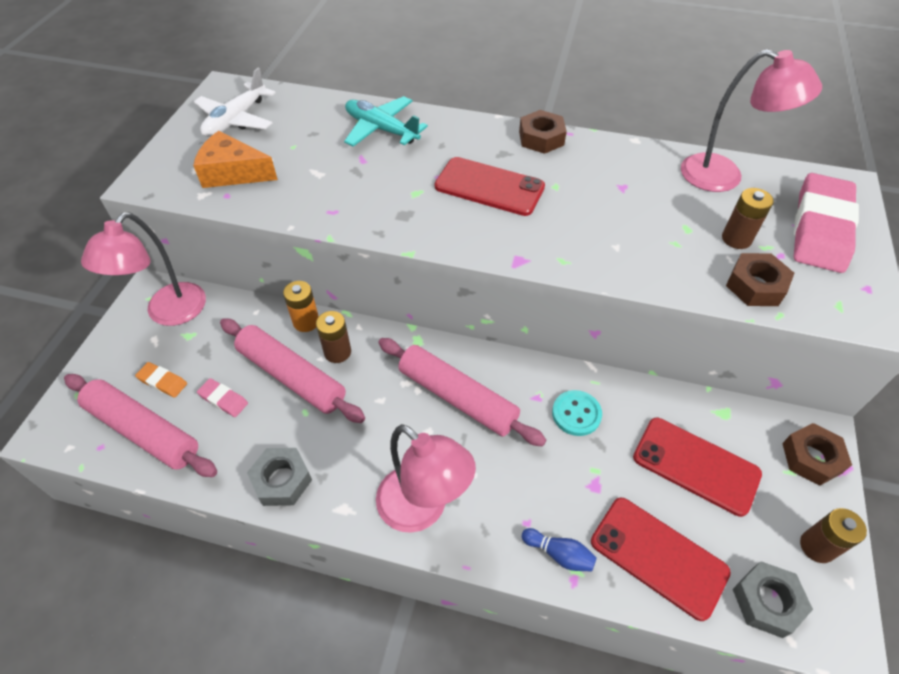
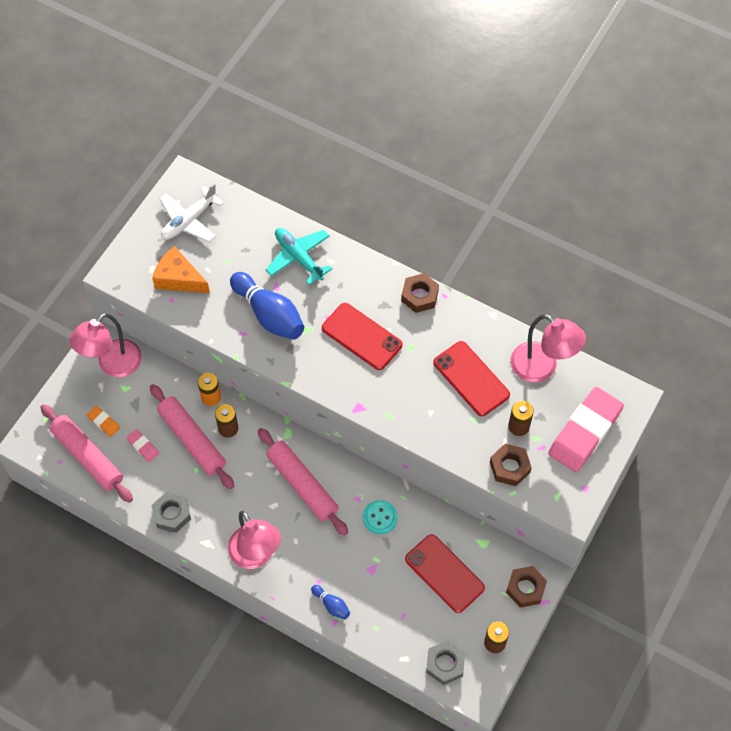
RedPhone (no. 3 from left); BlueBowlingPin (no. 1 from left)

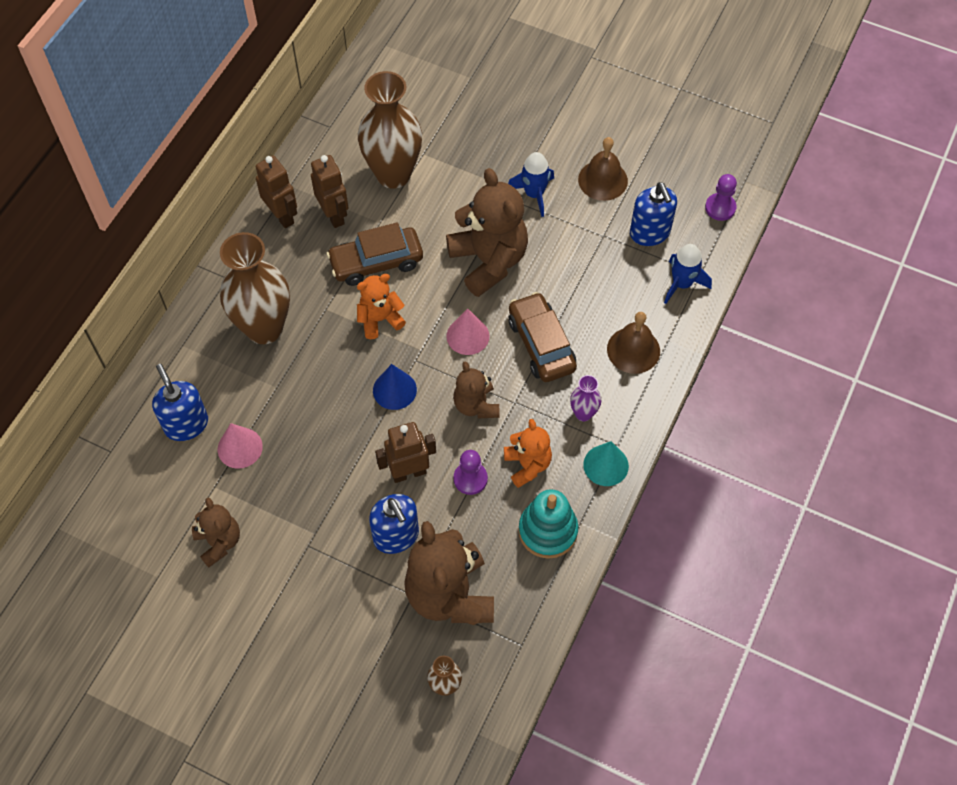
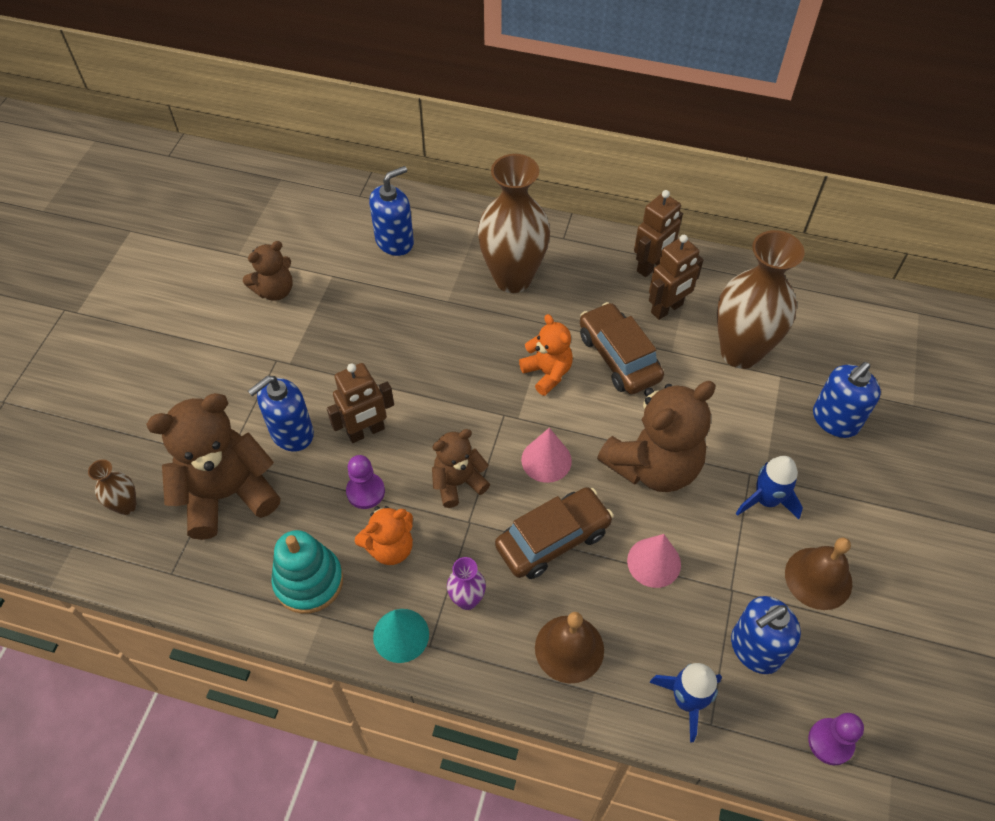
PinkCone (no. 2 from left); BlueCone; BrownRobot (no. 1 from left); BlueSoapDispenser (no. 4 from left)

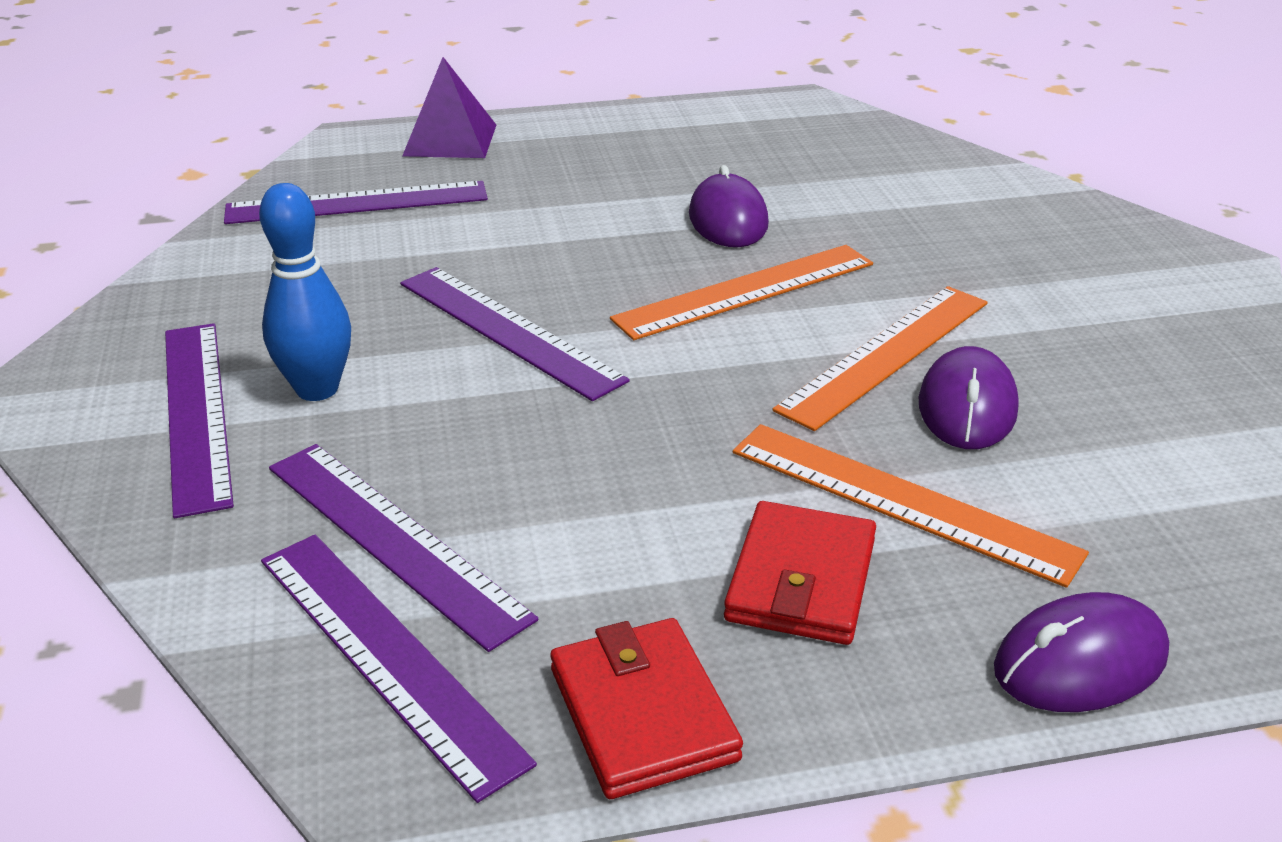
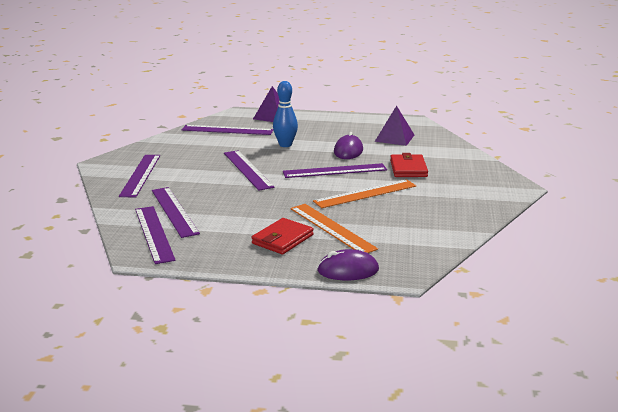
BlueBowlingPin; RedWallet (no. 2 from left); PurpleRuler (no. 6 from left); PurpleMouse (no. 2 from left in the first image); PurplePyramid (no. 2 from left)

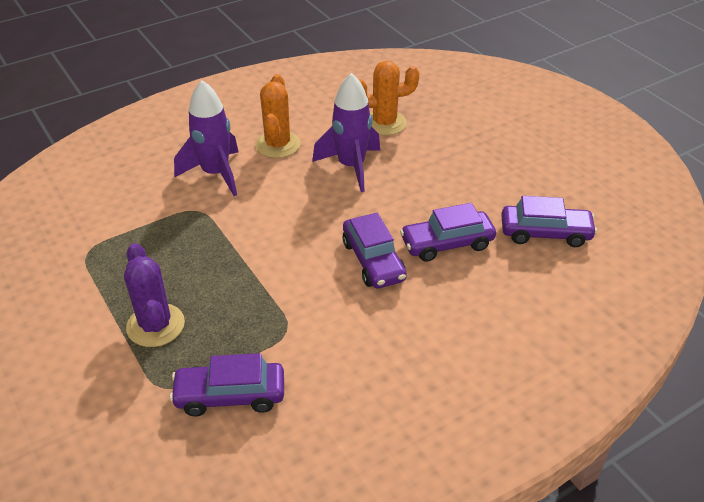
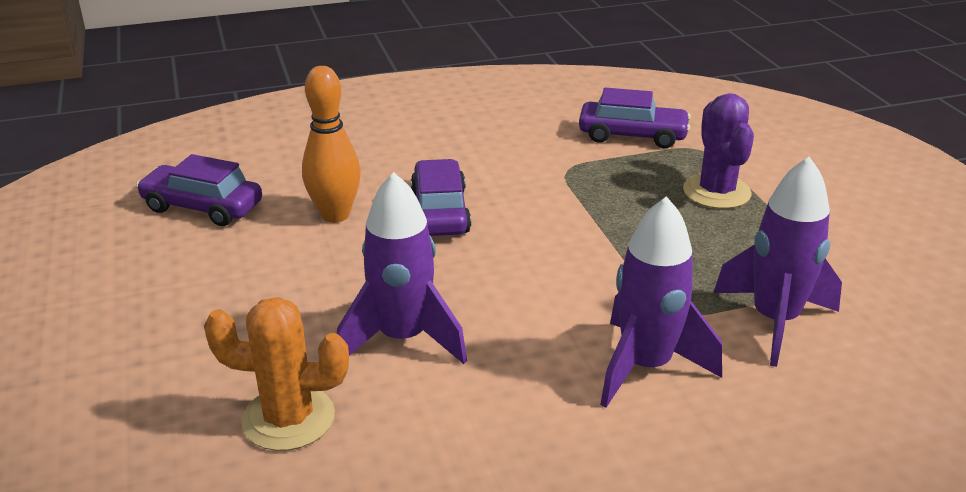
OrangeCactus (no. 1 from left in the first image); OrangeBowlingPin; PurpleRocket (no. 3 from left)

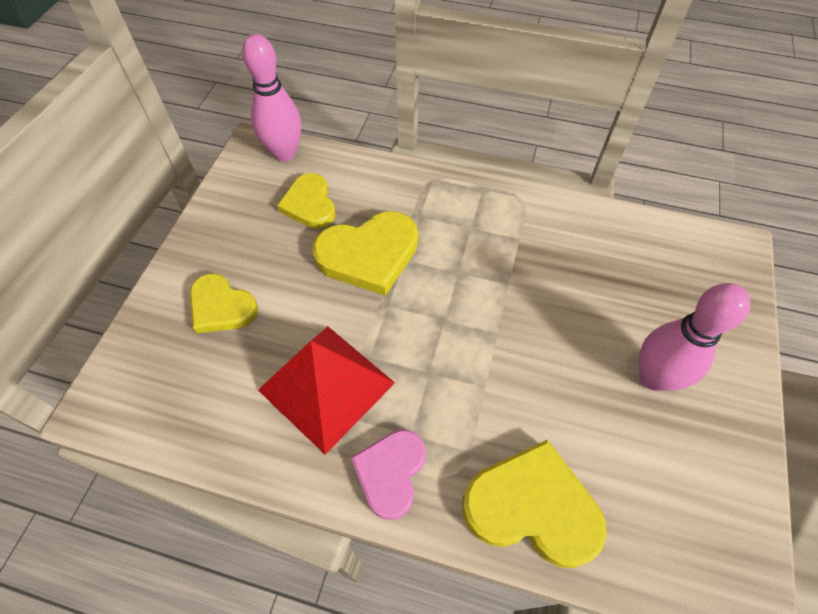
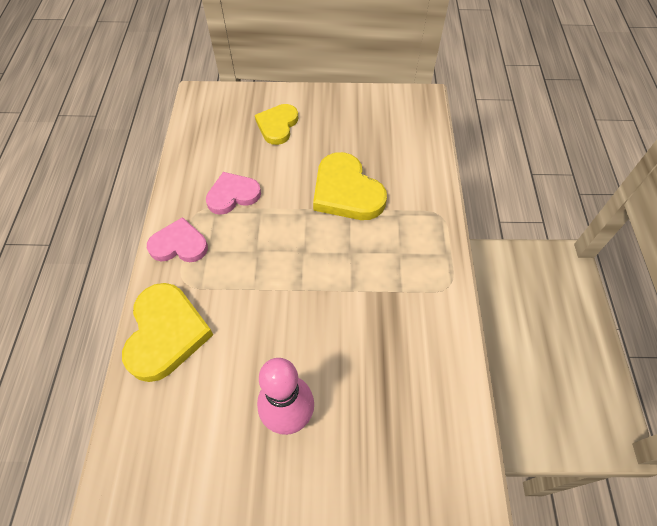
PinkBowlingPin (no. 1 from left in the first image); PinkHeart (no. 2 from left); YellowHeart (no. 2 from left in the first image)

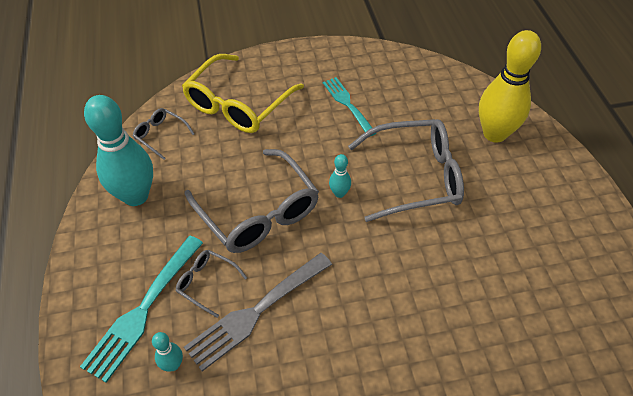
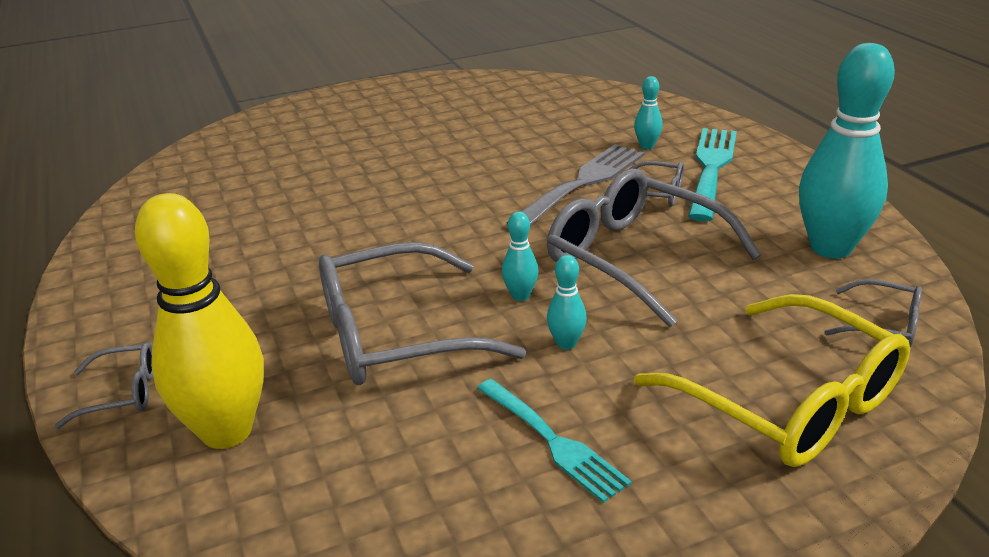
YellowGlasses; GreyGlasses (no. 1 from left); TurquoiseBowlingPin (no. 2 from left)

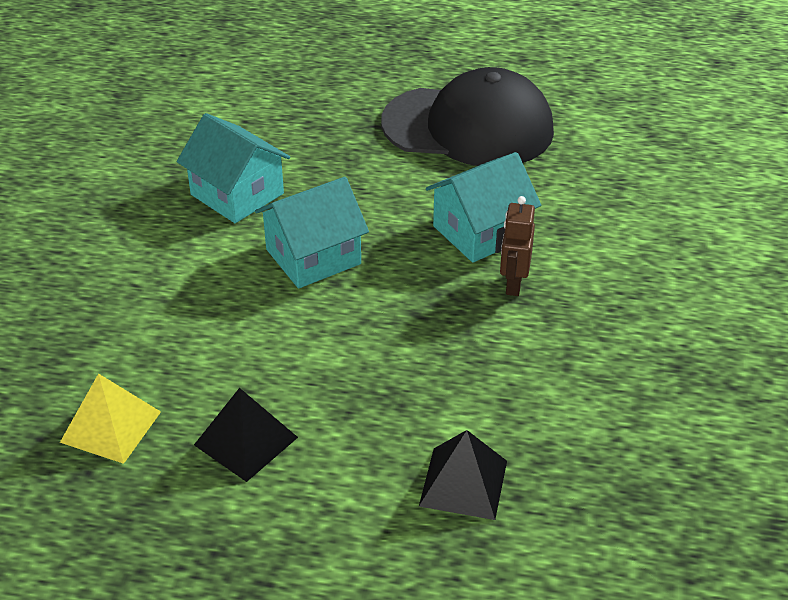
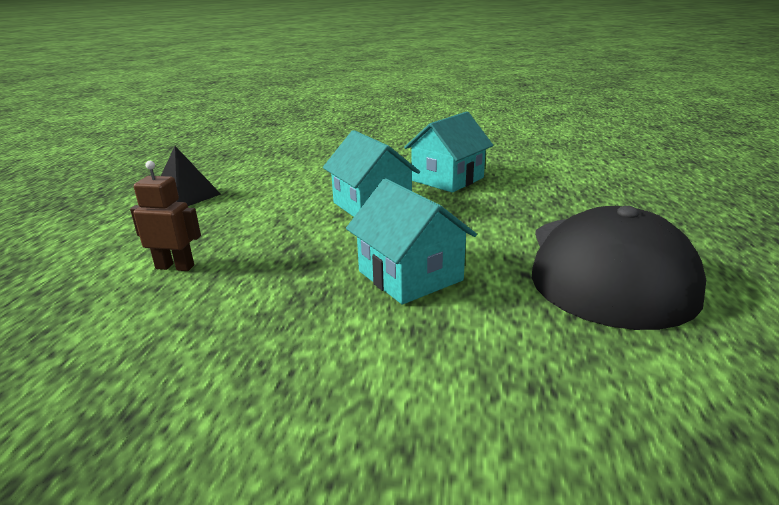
YellowPyramid; BlackPyramid (no. 2 from left in the first image); BrownRobot

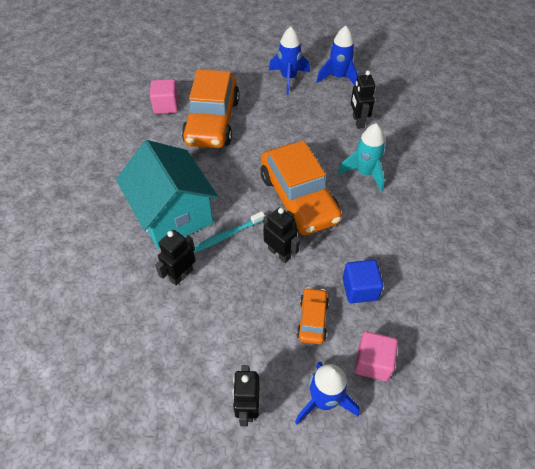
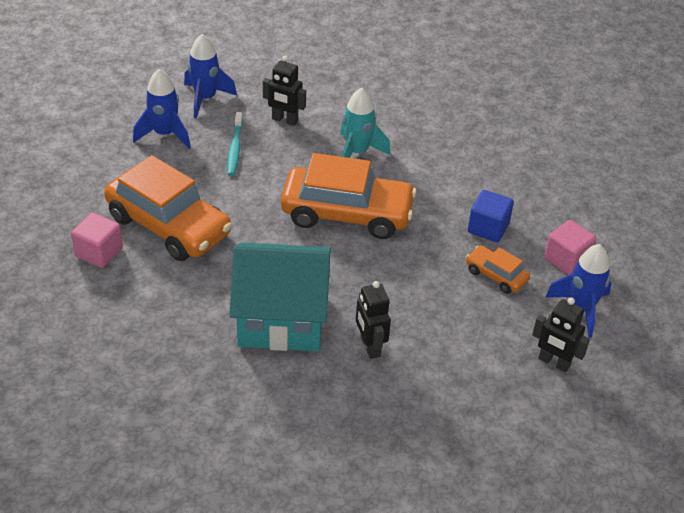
TurquoiseToothbrush; BlackRobot (no. 3 from left in the first image)

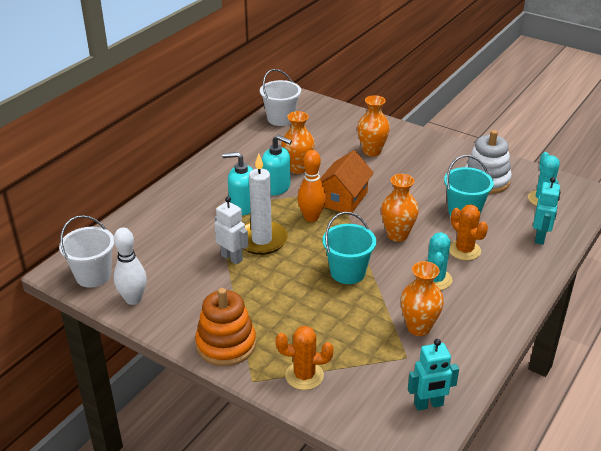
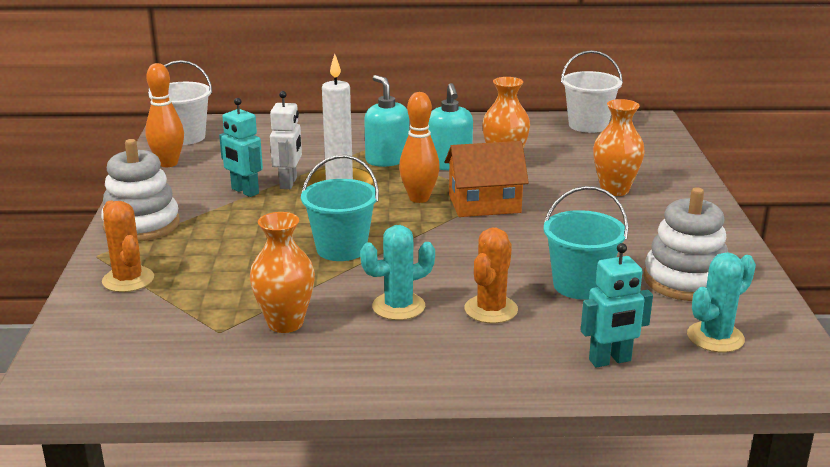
OrangeBowlingPin (no. 1 from left); WhiteStackingToy (no. 1 from left); OrangeVase (no. 3 from left in the first image); TurquoiseRobot (no. 1 from left)

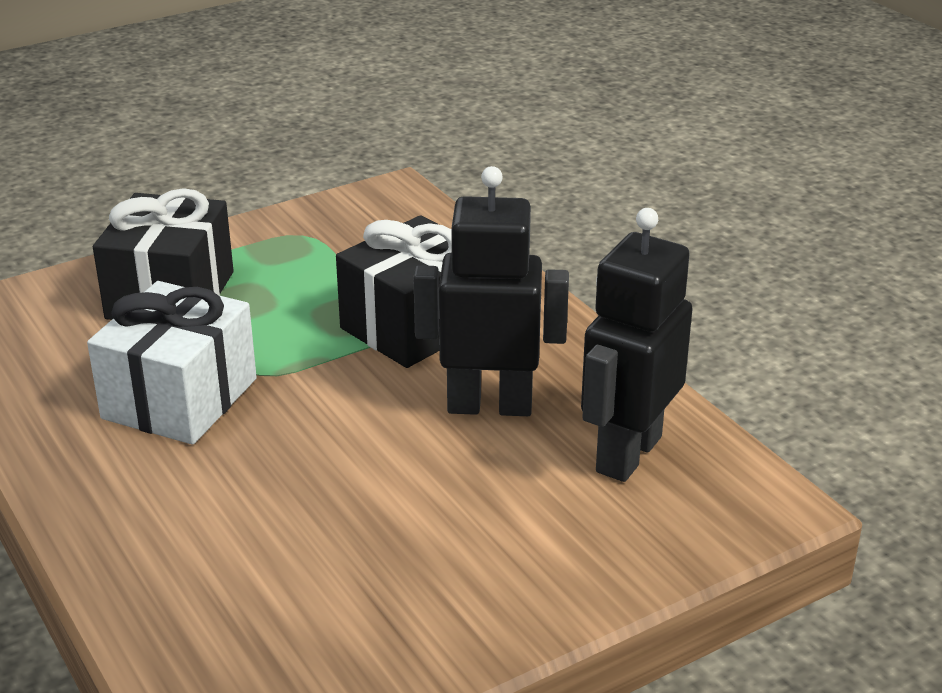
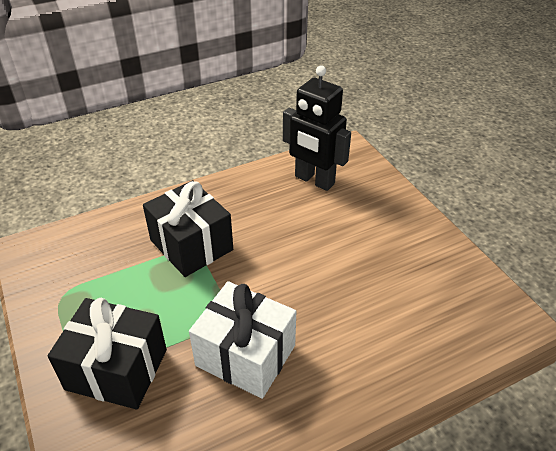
BlackRobot (no. 1 from left in the first image)

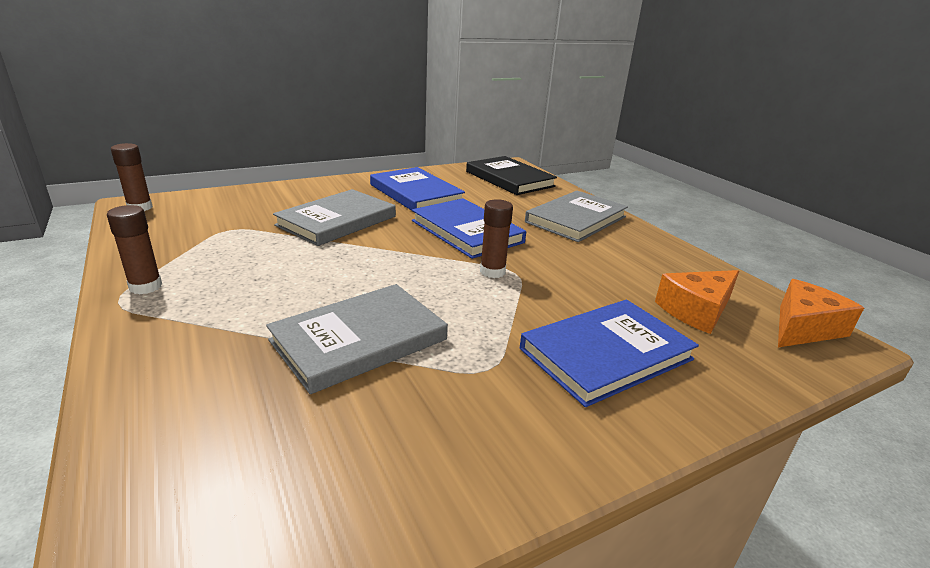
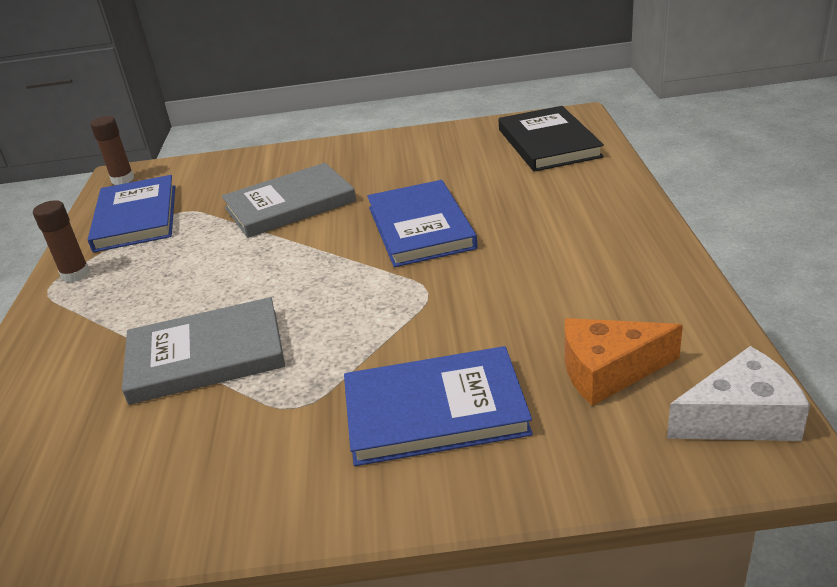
BlueBook (no. 1 from left); BrownGlueStick (no. 3 from left in the first image); GreyBook (no. 3 from left in the first image); WhiteCheese

